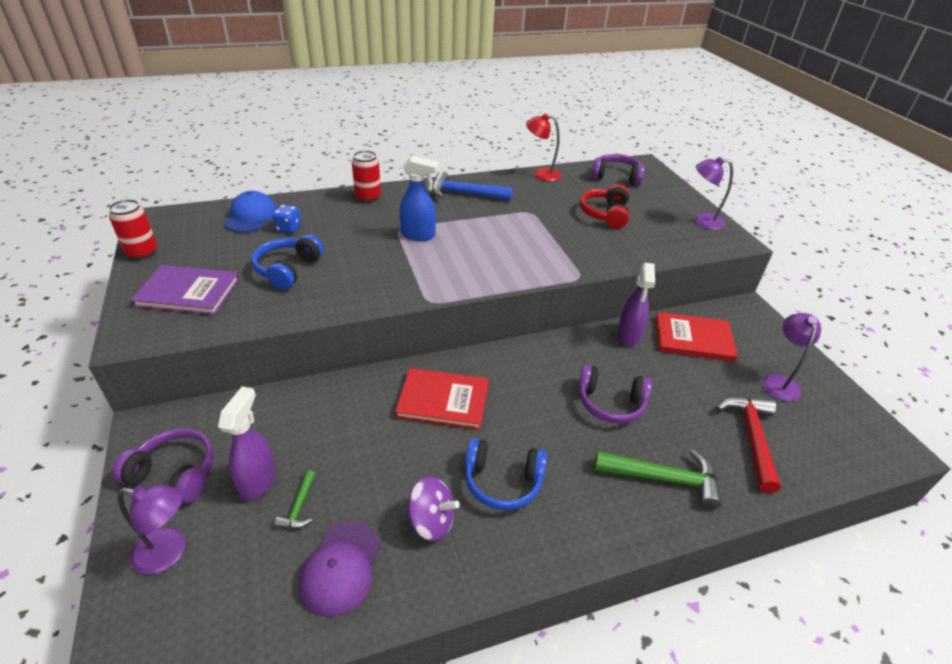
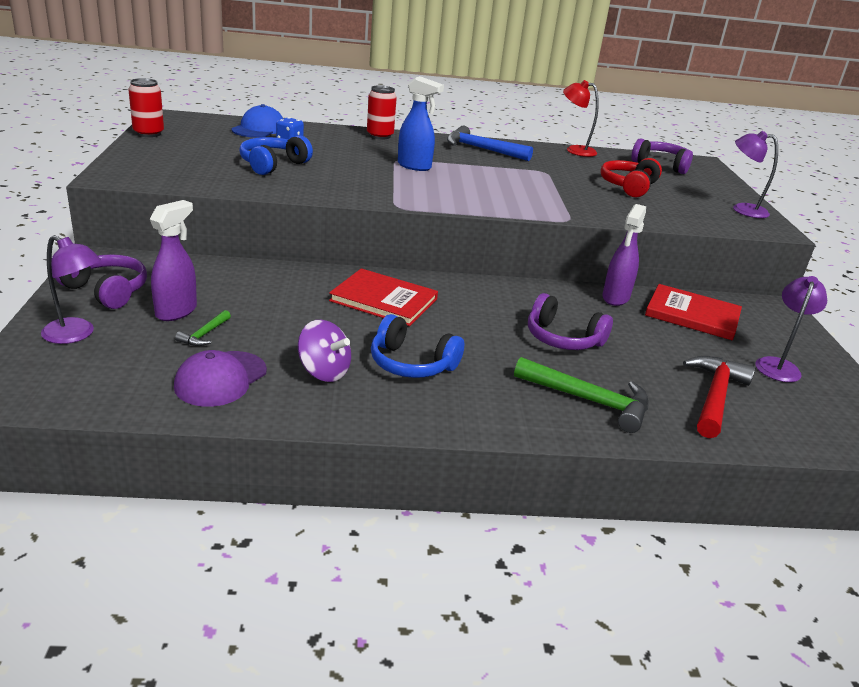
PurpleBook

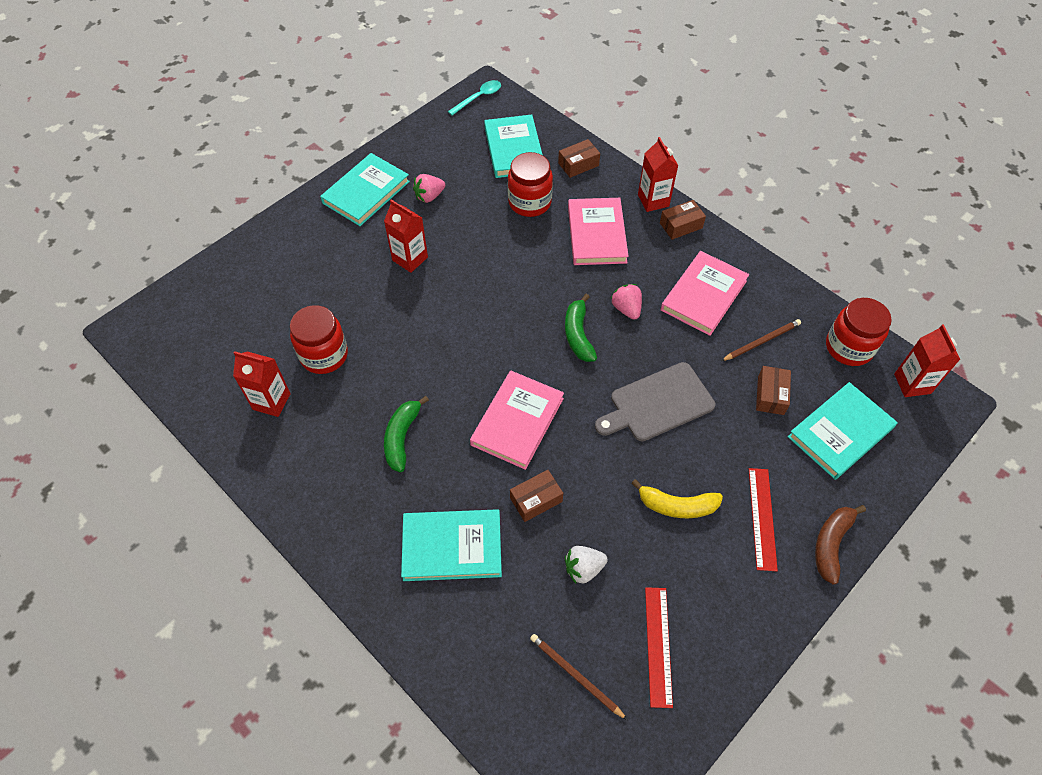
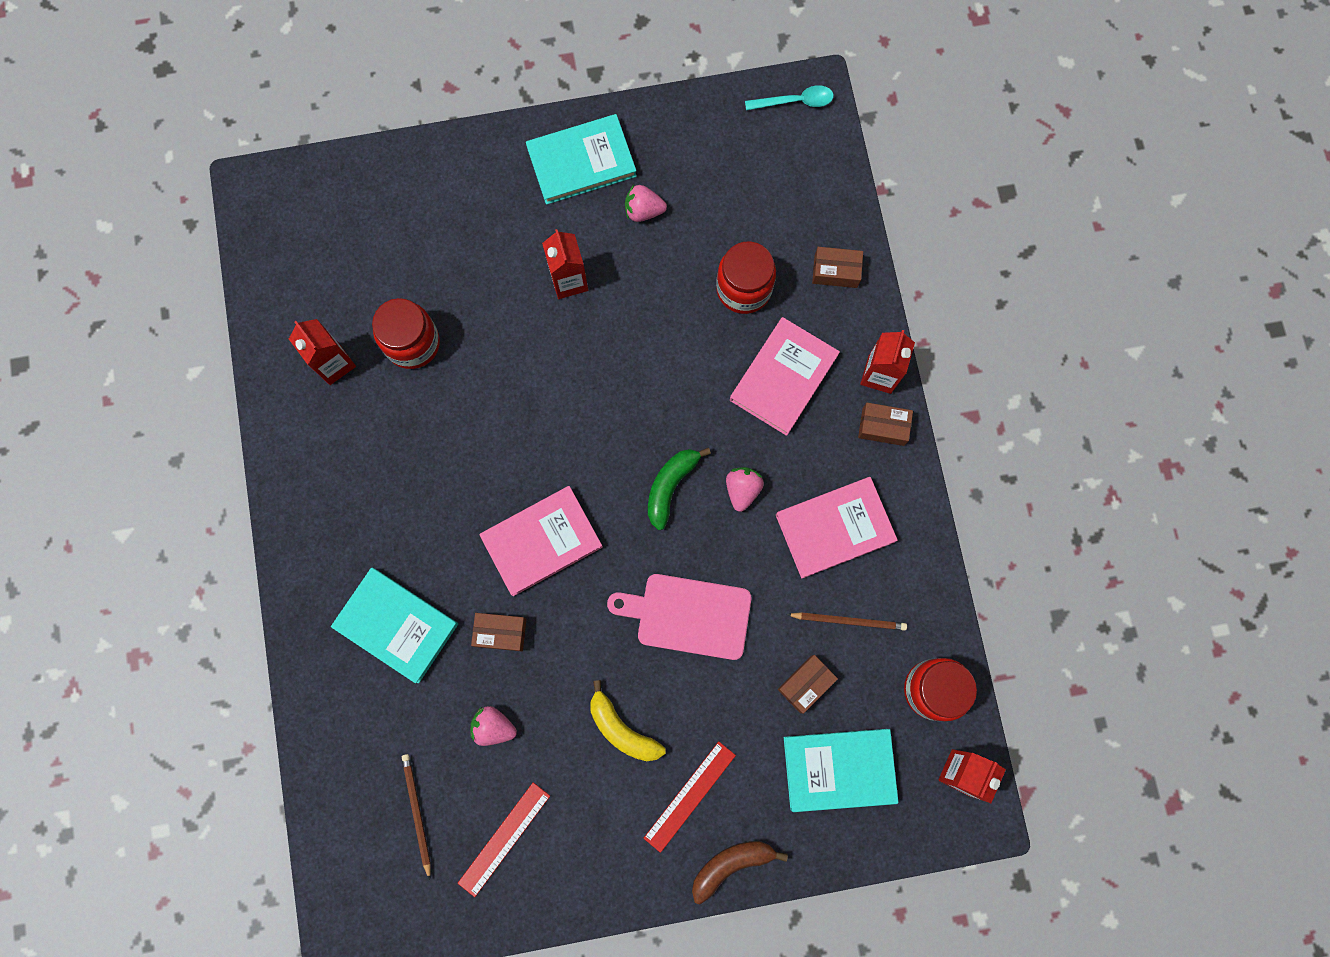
GreenBanana (no. 1 from left in the first image); TurquoiseBook (no. 3 from left in the first image); PinkStrawberry (no. 1 from left); PinkCuttingBoard

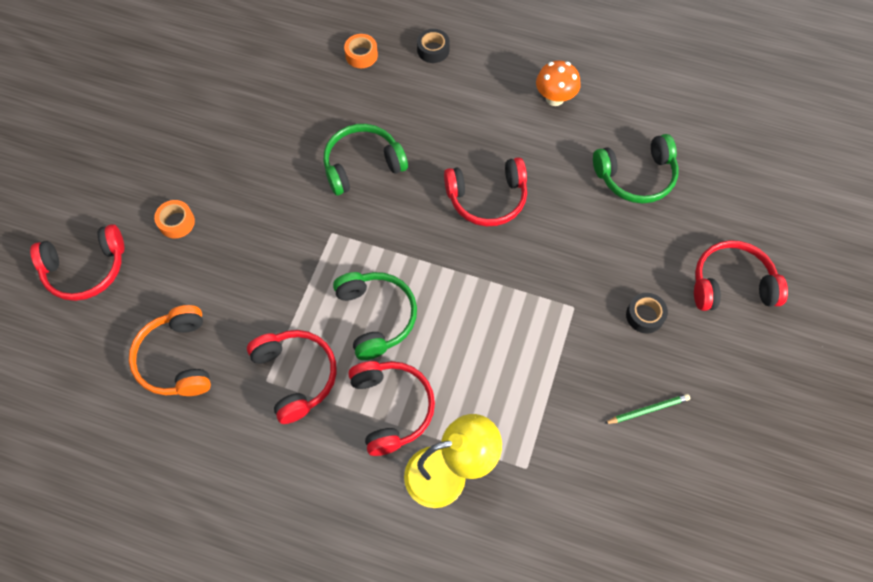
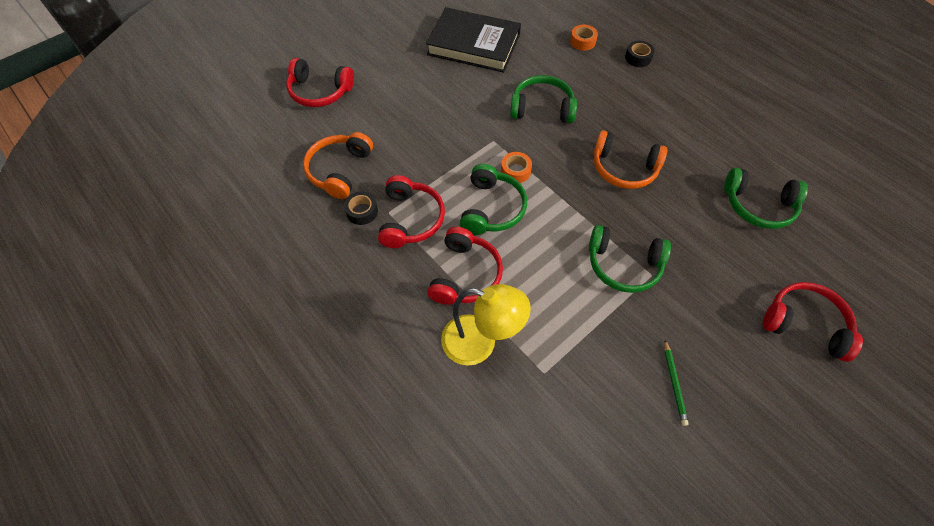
OrangeTape (no. 1 from left); OrangeHeadphones (no. 2 from left); OrangeMushroom; GreenPencil; BlackTape (no. 1 from left); BlackBook; GreenHeadphones (no. 3 from left)

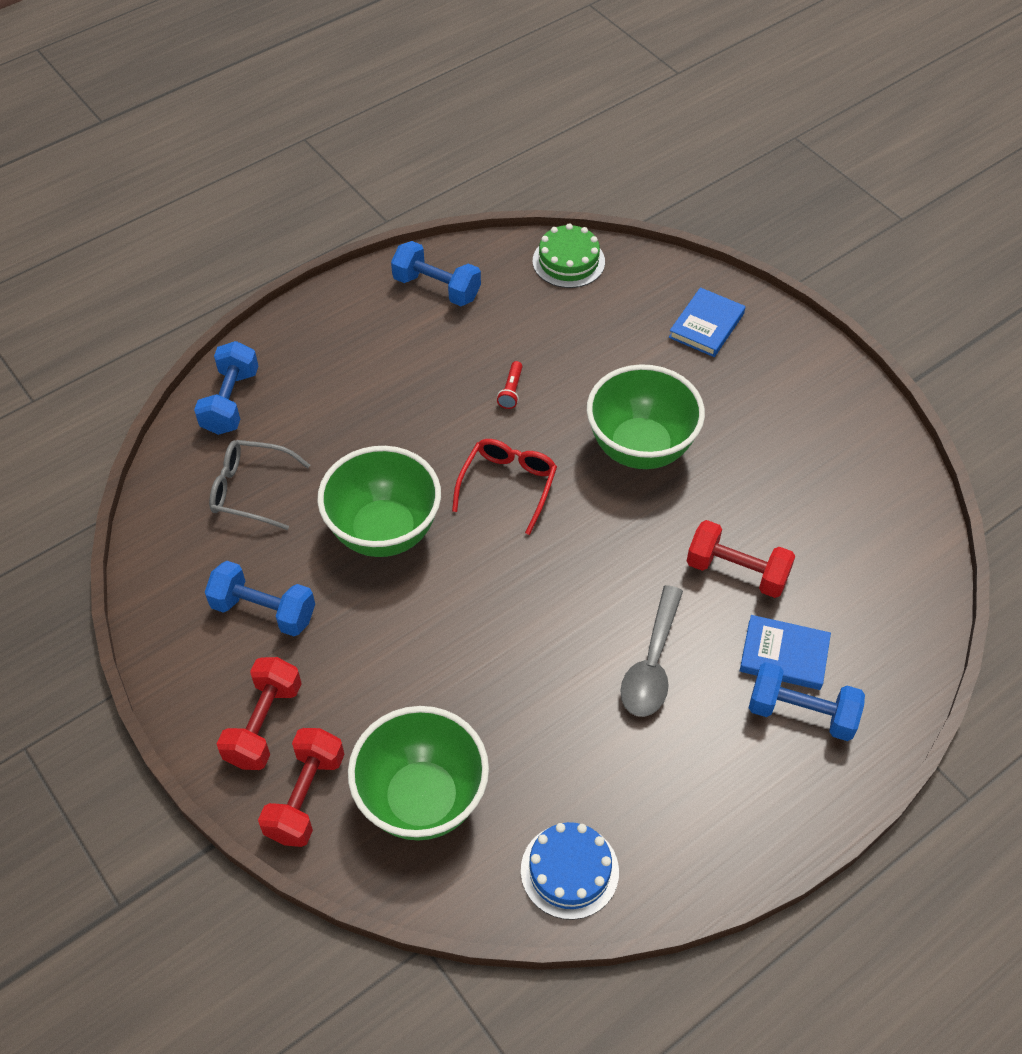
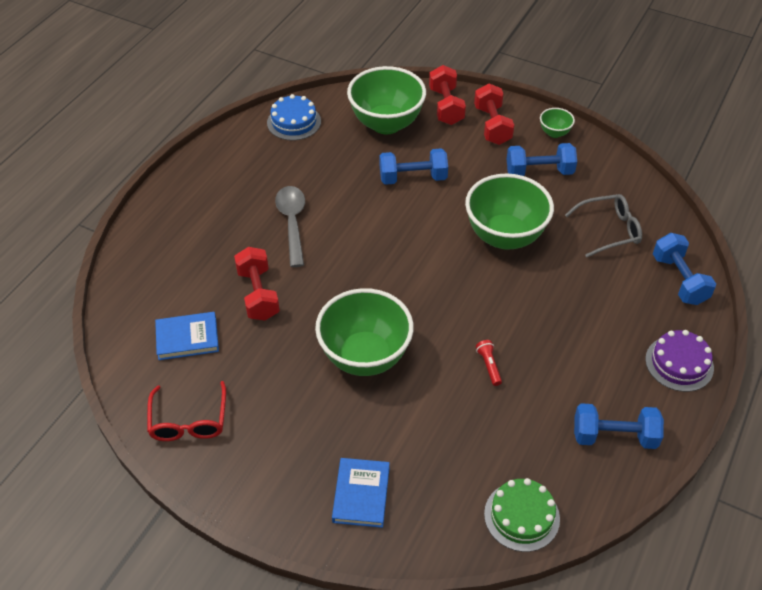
RedGlasses; RedDumbbell (no. 1 from left); BlueBook (no. 1 from left); BlueDumbbell (no. 1 from left); GreenBowl (no. 4 from left); PurpleCake

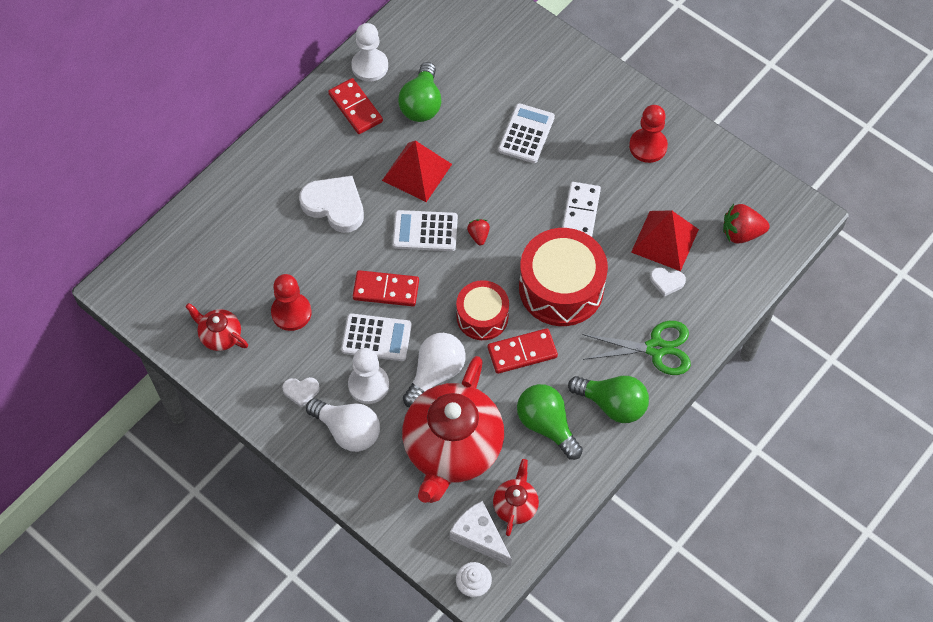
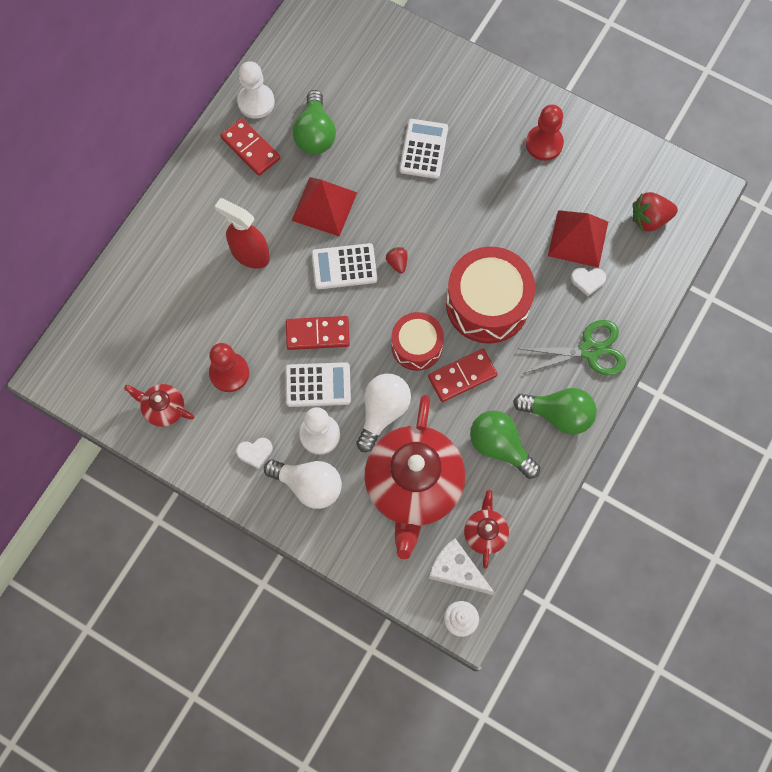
RedSprayBottle; WhiteDomino

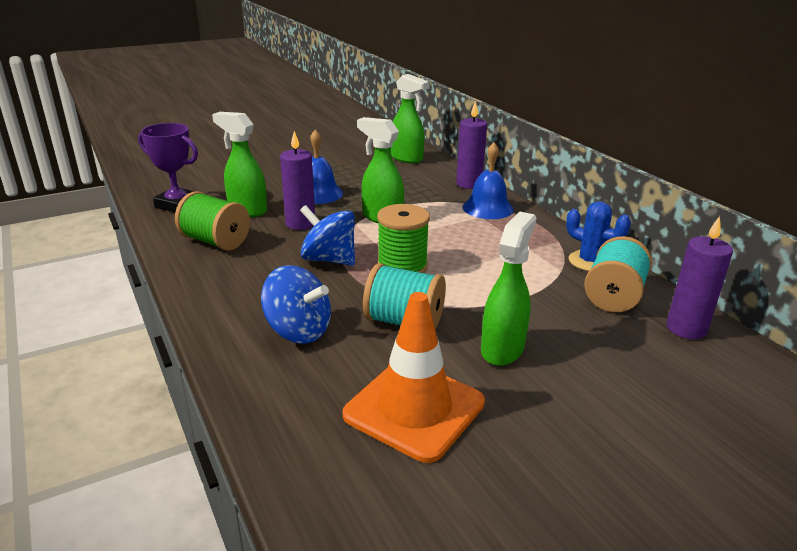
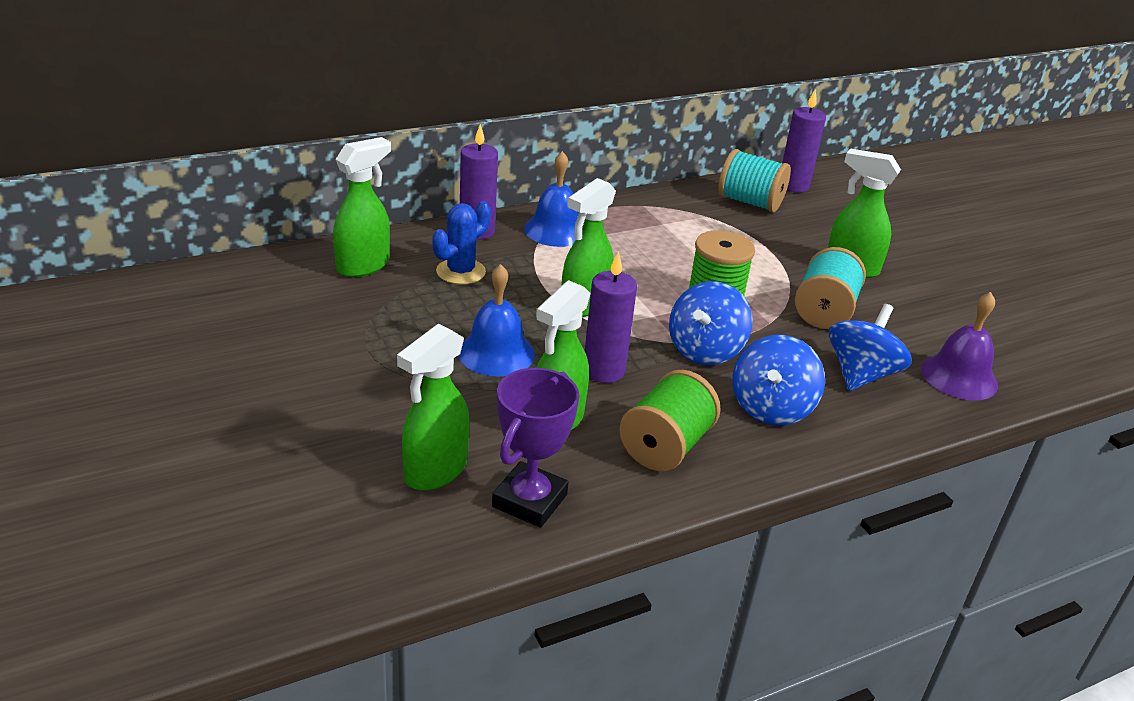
OrangeTrafficCone; BlueCactus; GreenSprayBottle (no. 2 from left); BlueSpinningTop (no. 2 from left); PurpleBell

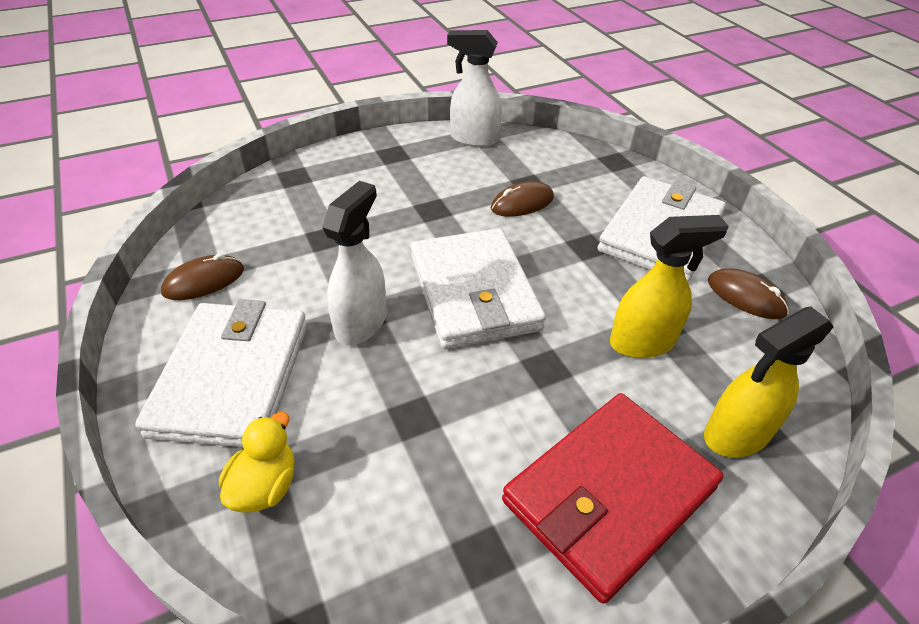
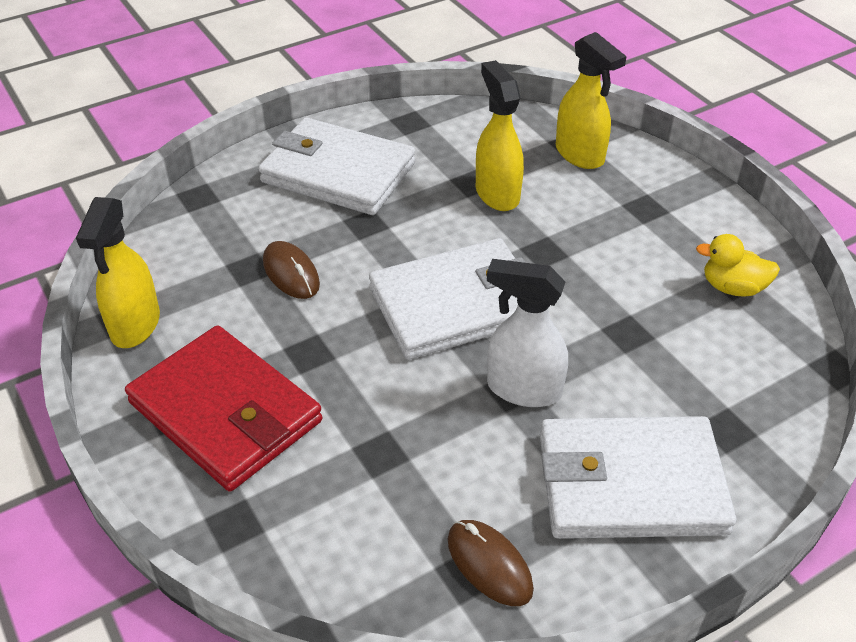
YellowDuck; YellowSprayBottle (no. 1 from left); RedWallet; BrownMouse (no. 3 from left in the first image)

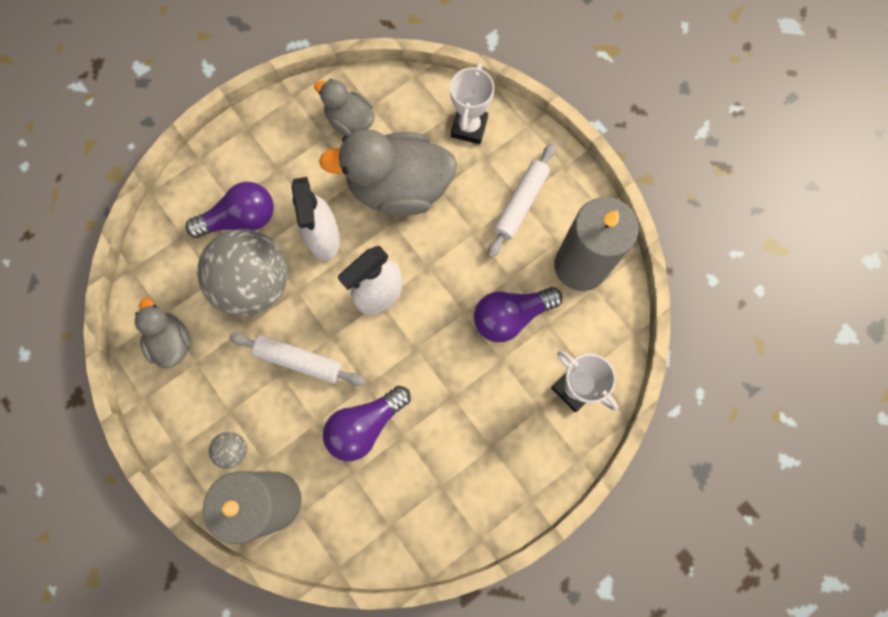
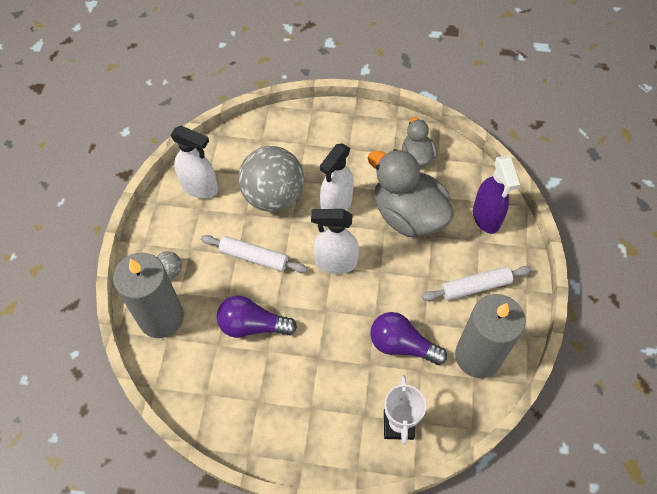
WhiteSprayBottle (no. 1 from left); PurpleLightBulb (no. 1 from left in the first image); WhiteRollingPin (no. 1 from left); PurpleSprayBottle

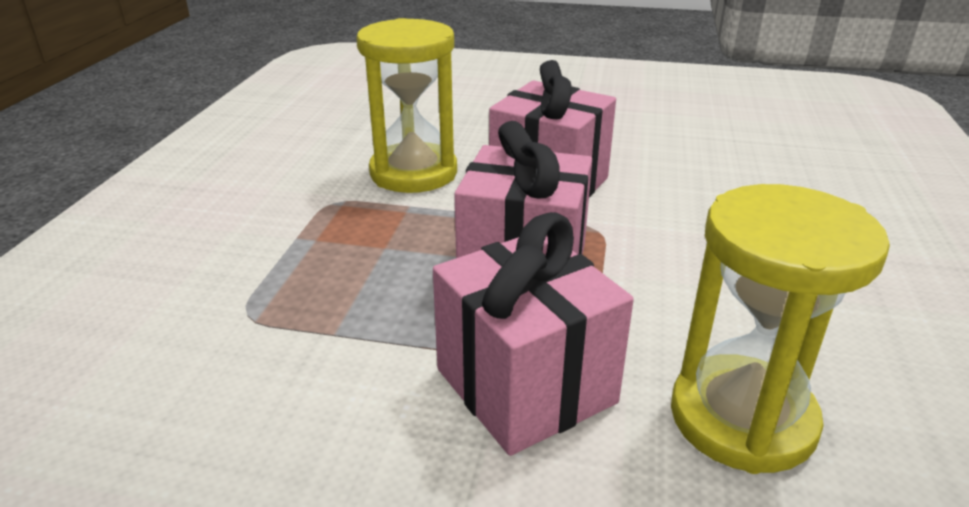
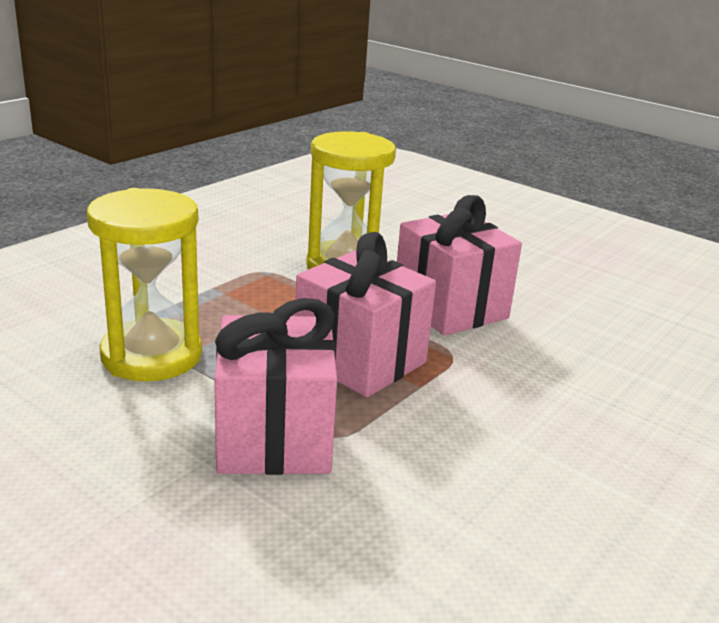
YellowHourglass (no. 1 from left)

